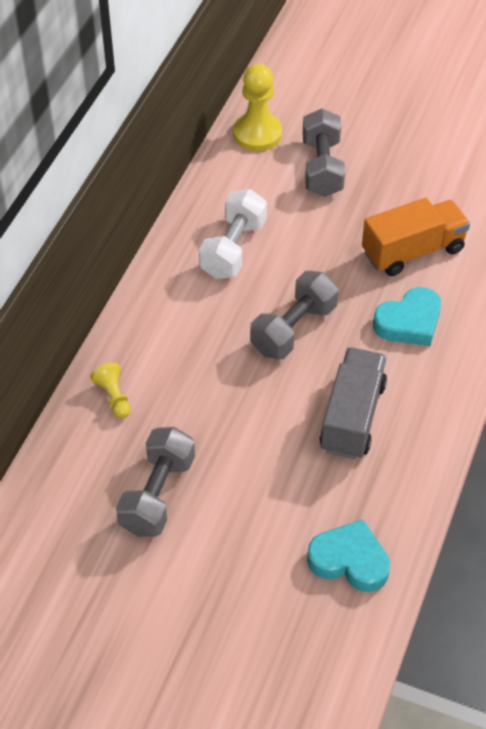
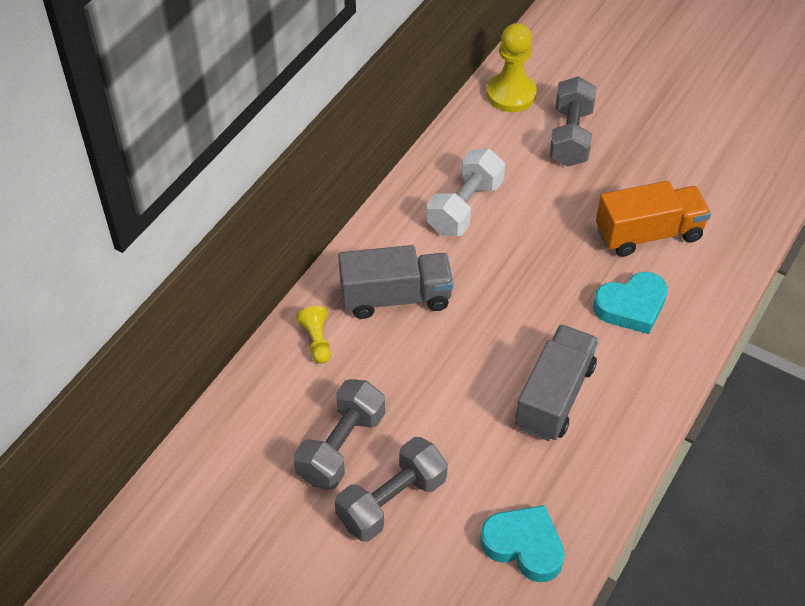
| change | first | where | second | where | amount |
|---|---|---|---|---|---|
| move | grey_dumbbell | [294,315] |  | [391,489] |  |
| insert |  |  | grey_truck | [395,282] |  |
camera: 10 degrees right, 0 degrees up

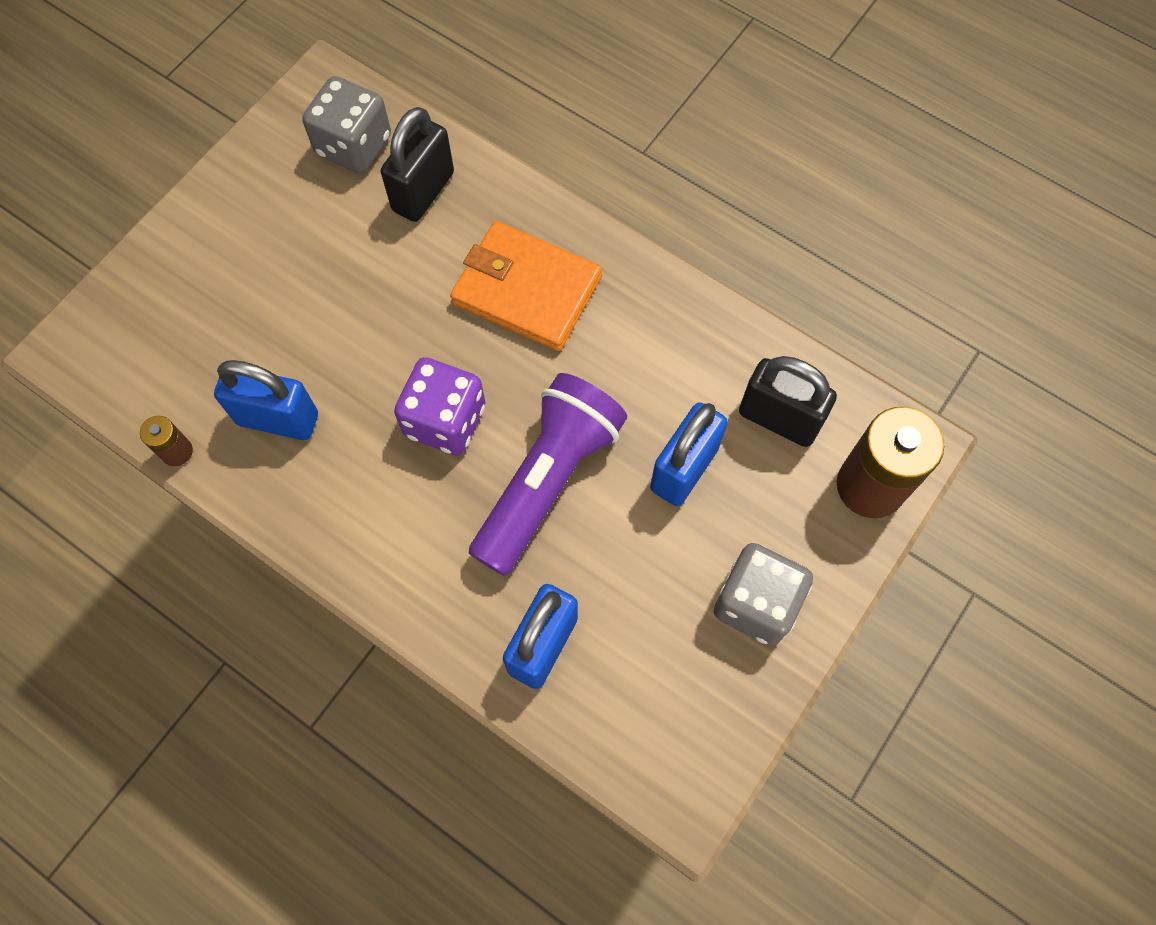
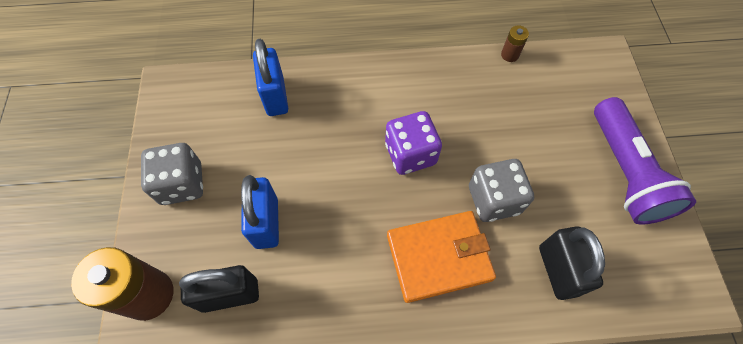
| change | first | where | second | where | amount |
|---|---|---|---|---|---|
| move | grey_dice | [346,124] |  | [501,190] |  |
| delete | blue_padlock | [266,400] |  |  |  |
| move | purple_flashlight | [548,474] |  | [645,160] |  |
camera: 140 degrees right, 5 degrees down

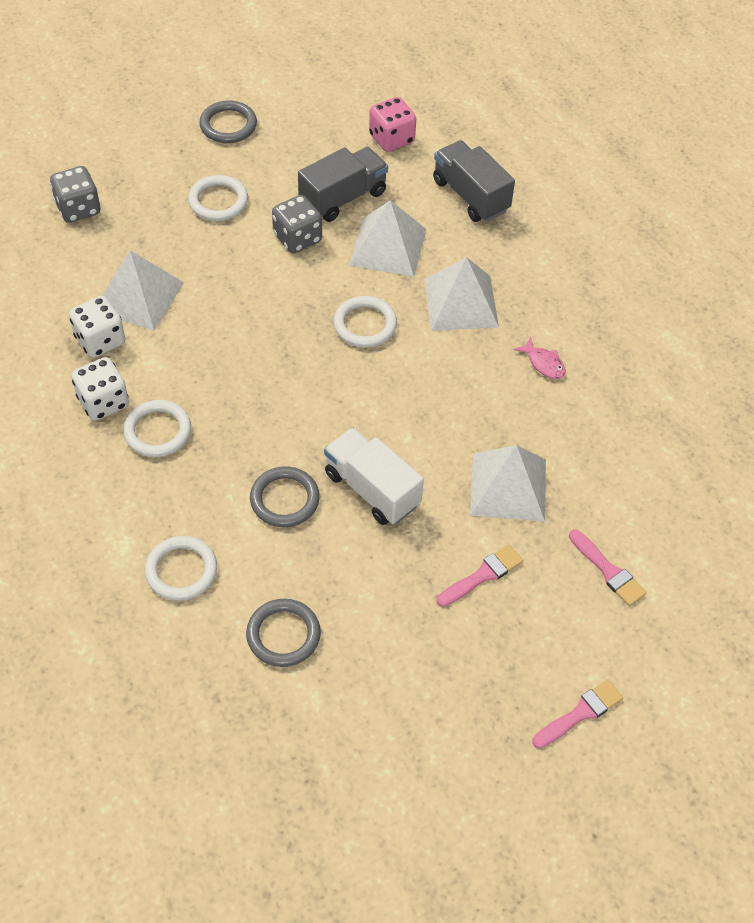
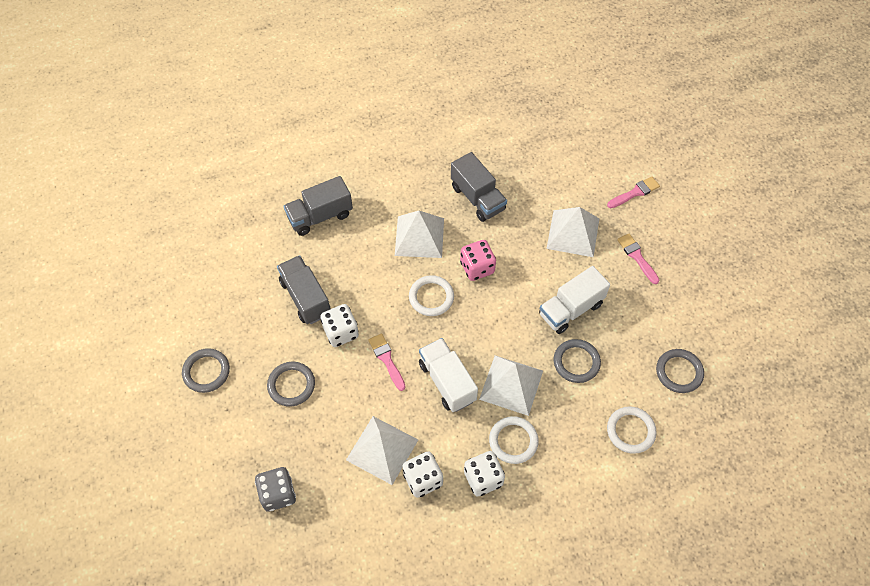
| change | first | where | second | where | amount |
|---|---|---|---|---|---|
| move | pink_dice | [392,124] |  | [478,260] |  |
| recolor | white_ring | [218,198] | grey_ring | [291,384] |  |
| recolor | grey_dice | [297,224] | white_dice | [339,325] |  |
| move | white_pyramid | [387,238] |  | [511,385] |  |
| replace | pink_fish | [540,358] | grey_truck | [479,187] |  |
| move | pink_brush | [577,713] |  | [387,362] |  |
| insert |  |  | white_truck | [448,375] |  |
camera: 80 degrees left, 5 degrees up

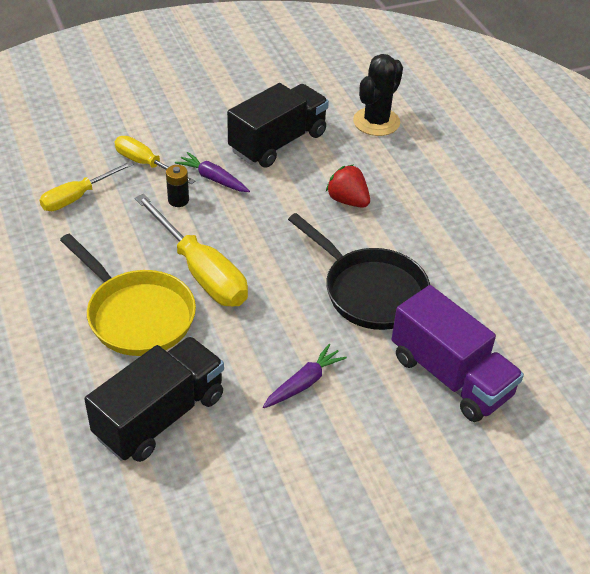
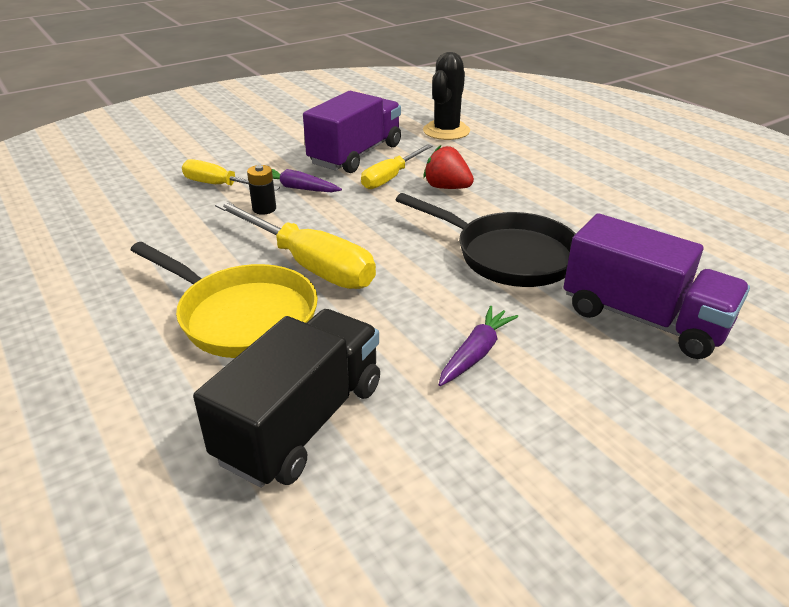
| change | first | where | second | where | amount |
|---|---|---|---|---|---|
| recolor | black_truck | [278,125] | purple_truck | [352,132] |  |
| move | yellow_screwdriver | [86,186] |  | [396,166] |  |
camera: 10 degrees left, 10 degrees down

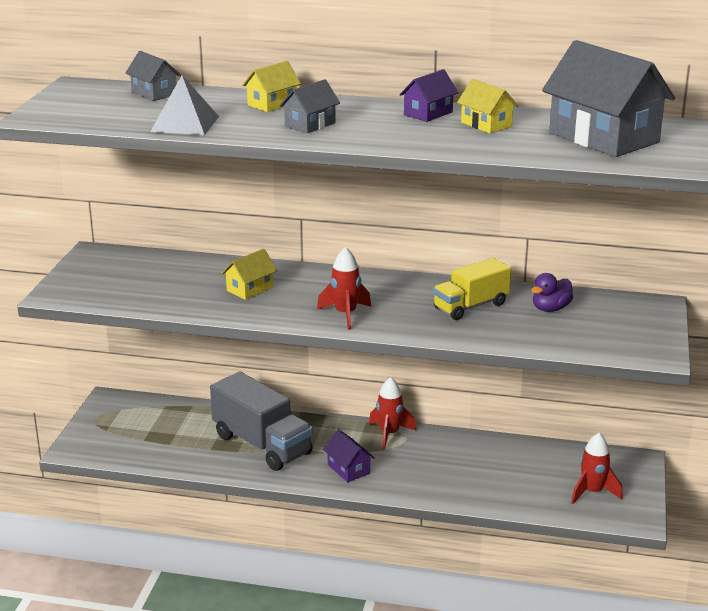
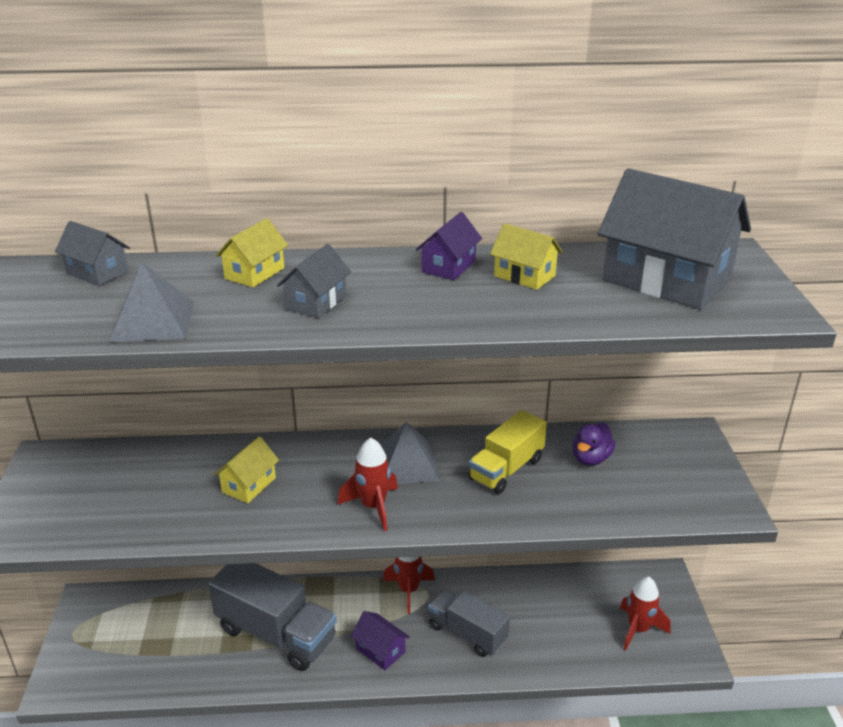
| change | first | where | second | where | amount |
|---|---|---|---|---|---|
| insert |  |  | grey_pyramid | [410,453] |  |
| insert |  |  | grey_truck | [469,623] |  |
camera: 15 degrees left, 5 degrees up

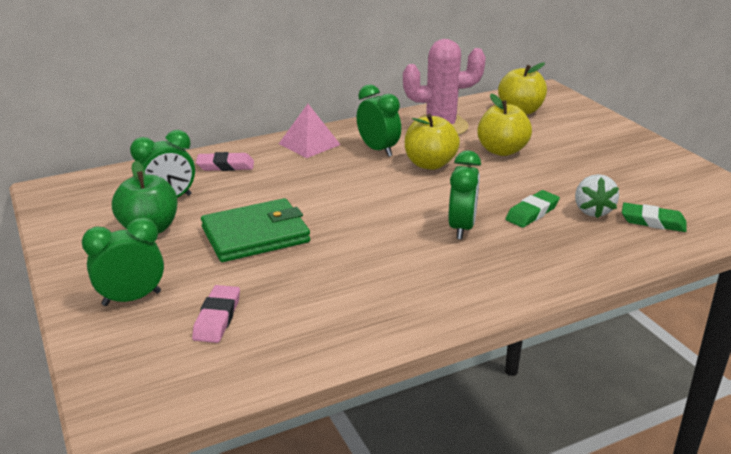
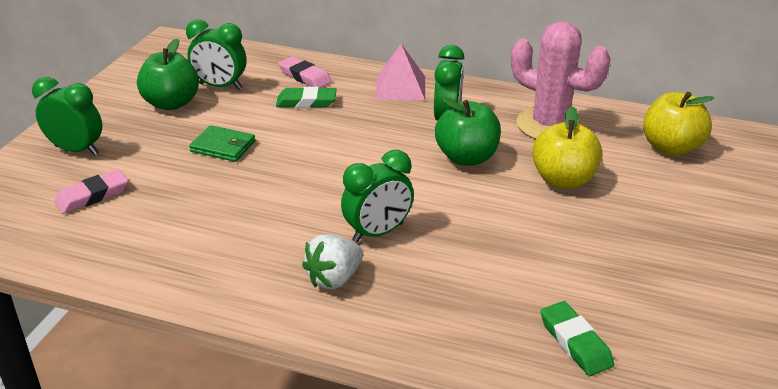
| change | first | where | second | where | amount |
|---|---|---|---|---|---|
| recolor | yellow_apple | [432,142] | green_apple | [468,131] |  |
| move | white_strawberry | [597,196] |  | [332,261] |  |
| move | green_eraser | [533,209] |  | [306,97] |  |
| resize | green_wallet | [255,230] |  | [222,143] | x0.57 |
camera: 45 degrees right, 5 degrees up

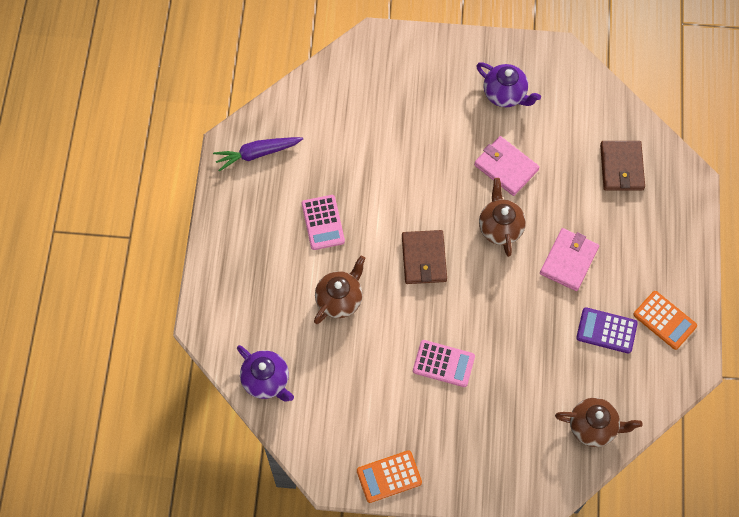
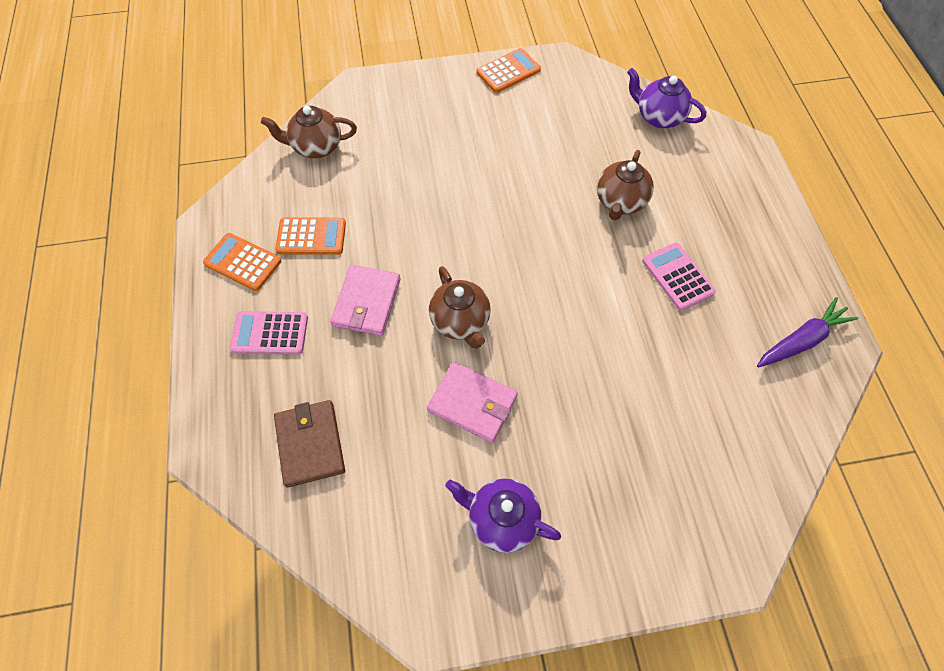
| change | first | where | second | where | amount |
|---|---|---|---|---|---|
| delete | brown_wallet | [424,257] |  |  |  |
| recolor | purple_calculator | [607,330] | orange_calculator | [310,236] |  |
| move | pink_calculator | [444,363] |  | [269,332] |  |
camera: 165 degrees right, 5 degrees down

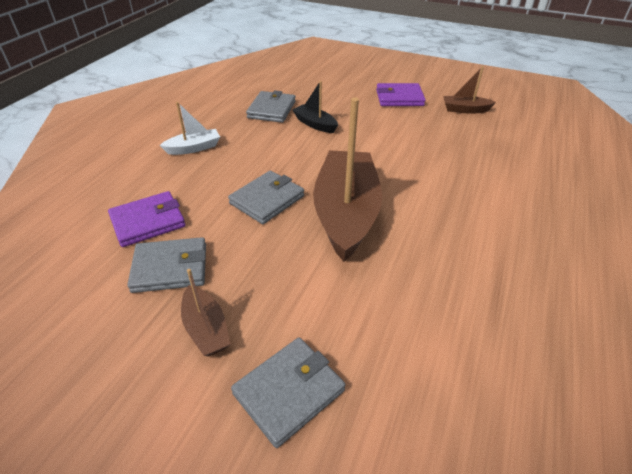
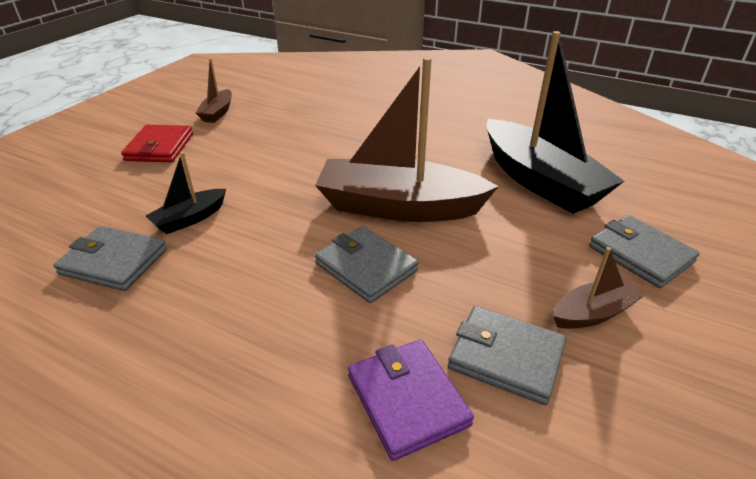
| change | first | where | second | where | amount |
|---|---|---|---|---|---|
| recolor | purple_wallet | [401,94] | red_wallet | [157,143] |  |
| delete | white_boat | [190,128] |  |  |  |
| rotate | grey_wallet | [166,265] |  | [507,355] | 60 degrees counterclockwise |
| insert |  |  | black_boat | [555,122] |  |
camera: 85 degrees left, 5 degrees down

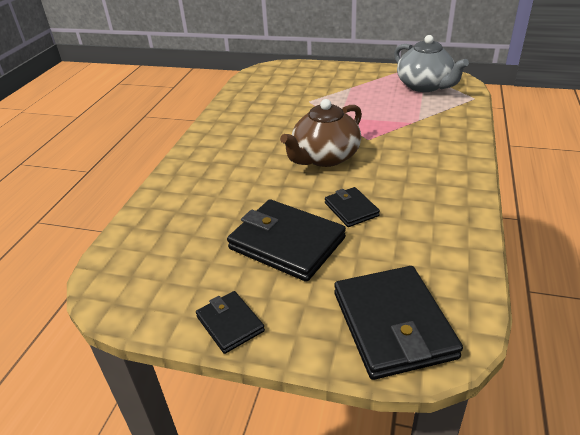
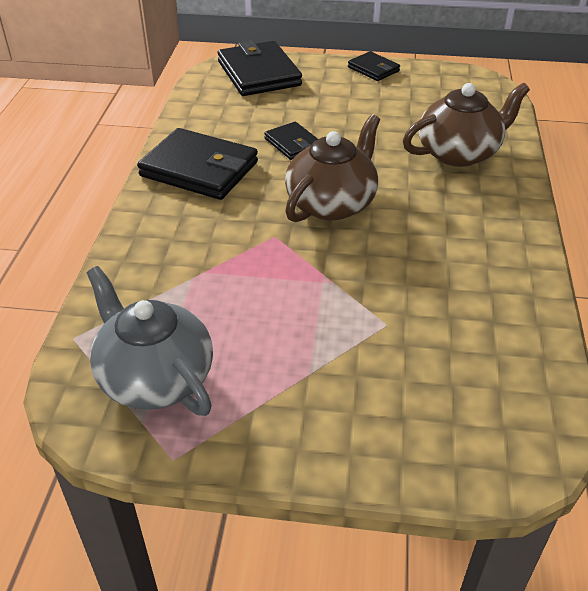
| change | first | where | second | where | amount |
|---|---|---|---|---|---|
| move | black_wallet | [286,240] |  | [197,164] |  |
| insert |  |  | brown_teapot | [466,125] |  |
camera: 170 degrees right, 5 degrees up

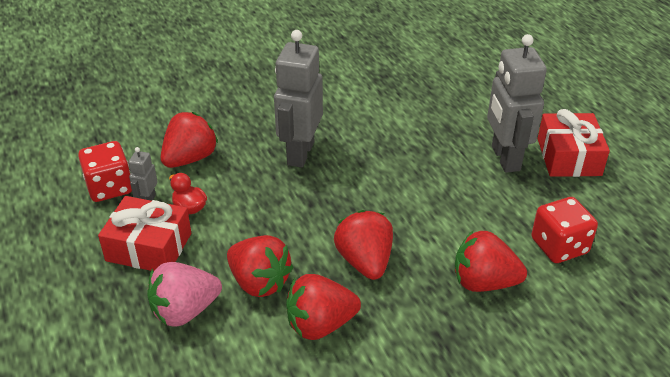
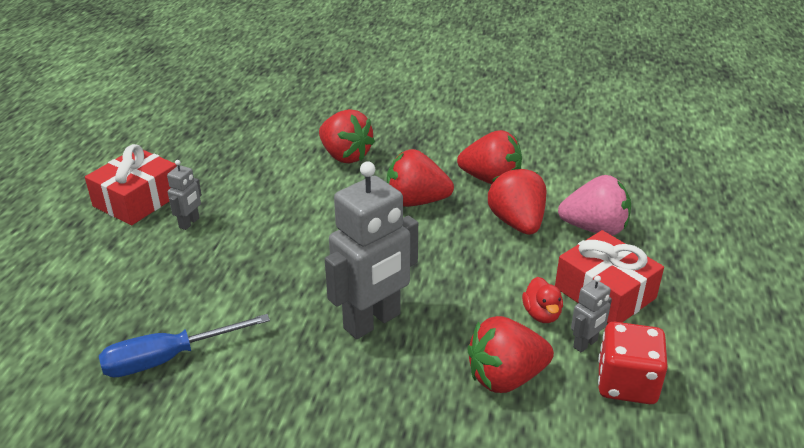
| change | first | where | second | where | amount |
|---|---|---|---|---|---|
| resize | grey_robot | [517,103] |  | [184,195] | x0.46 |
| delete | red_dice | [564,230] |  |  |  |
| rotate | red_strawberry | [363,245] |  | [420,178] | 75 degrees clockwise |
| insert |  |  | blue_screwdriver | [184,345] |  |
camera: 145 degrees left, 5 degrees down

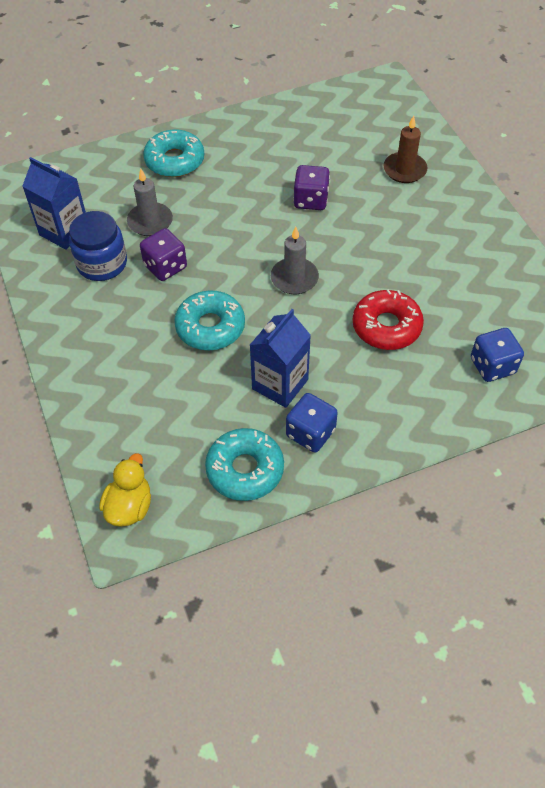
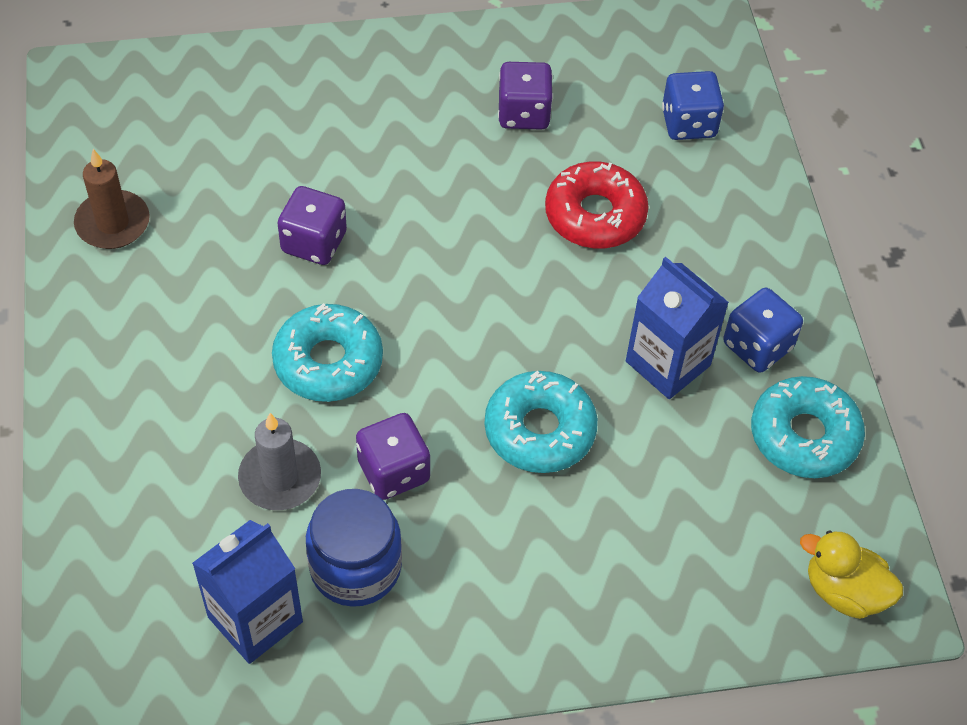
| change | first | where | second | where | amount |
|---|---|---|---|---|---|
| move | brown_candle | [405,149] |  | [112,199] |  |
| move | turquoise_donut | [173,153] |  | [327,352] |  |
| delete | grey_candle | [295,260] |  |  |  |
| insert |  |  | purple_dice | [525,96] |  |
camera: 80 degrees left, 0 degrees up

